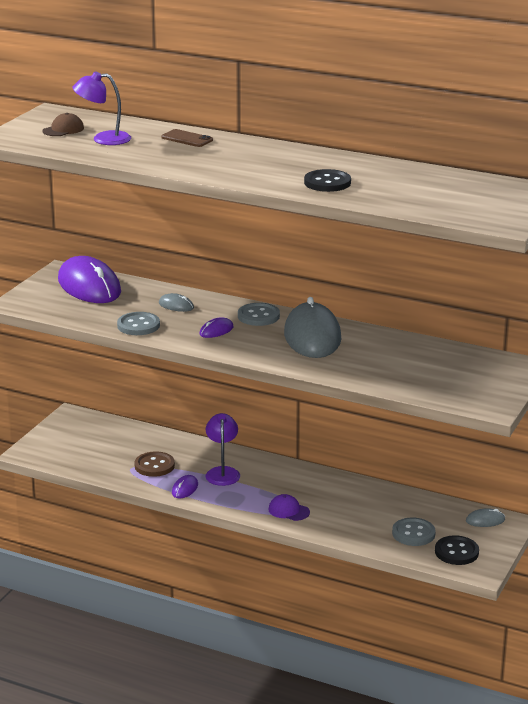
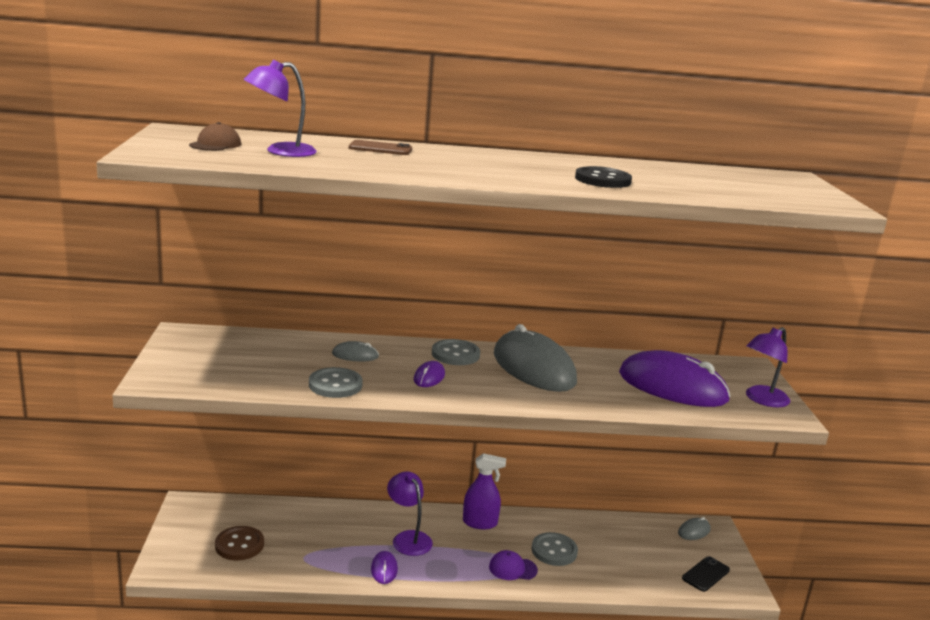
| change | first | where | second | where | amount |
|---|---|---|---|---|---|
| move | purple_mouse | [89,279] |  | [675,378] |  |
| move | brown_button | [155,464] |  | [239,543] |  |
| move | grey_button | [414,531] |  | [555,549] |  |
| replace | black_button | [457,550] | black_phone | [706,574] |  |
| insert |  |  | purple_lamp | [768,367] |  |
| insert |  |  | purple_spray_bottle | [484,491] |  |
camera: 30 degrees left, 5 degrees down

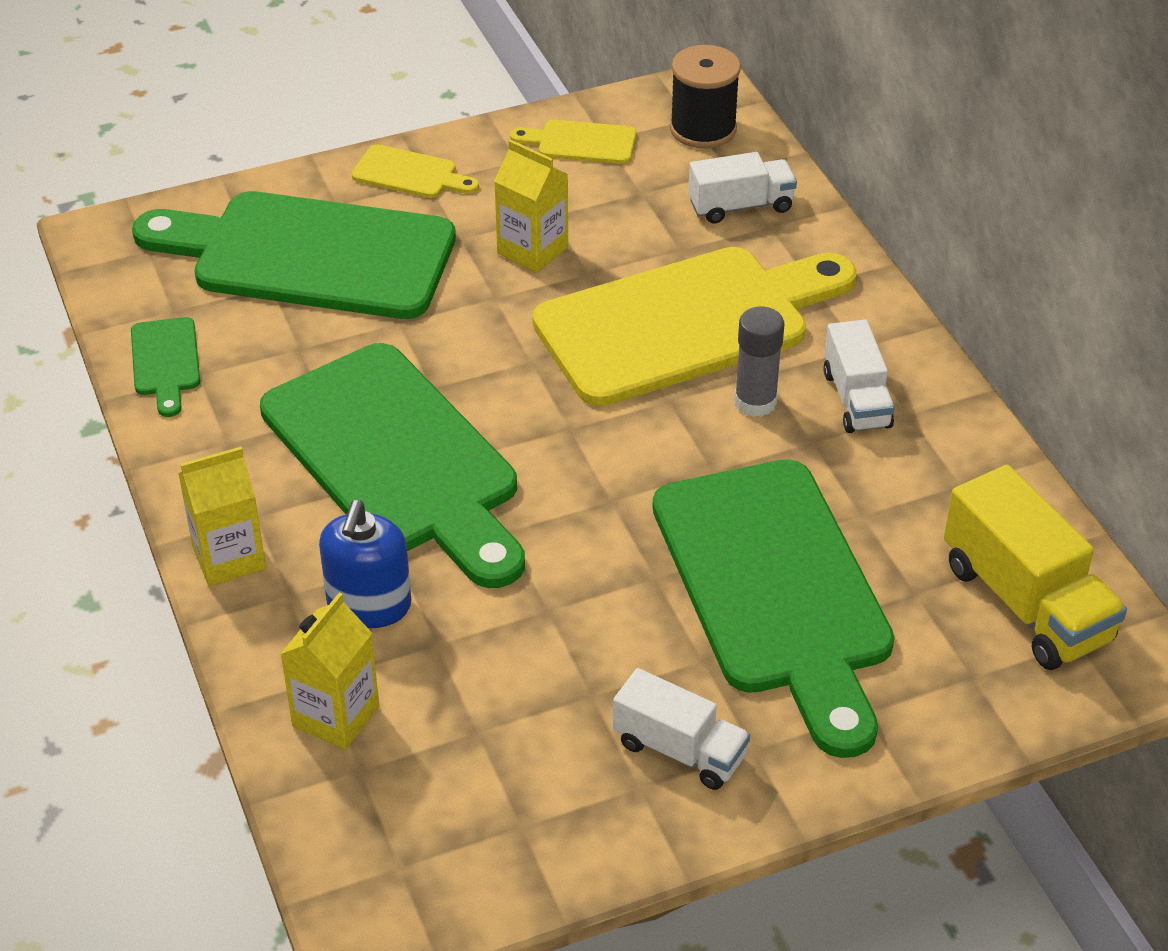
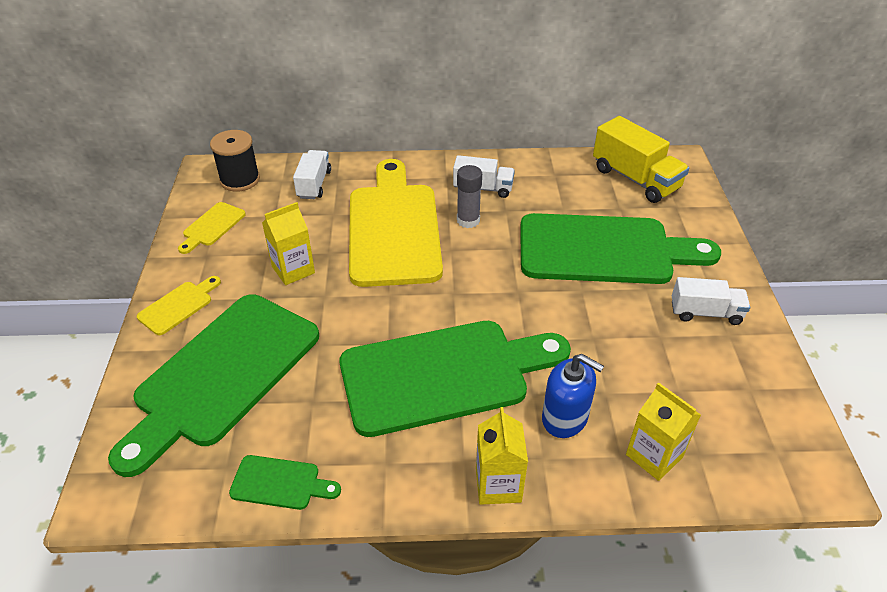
| change | first | where | second | where | amount |
|---|---|---|---|---|---|
| rotate | yellow_truck | [1035,567] |  | [641,159] | 60 degrees clockwise |
| rotate | white_truck | [681,729] |  | [711,301] | 45 degrees clockwise |
camera: 70 degrees left, 0 degrees up

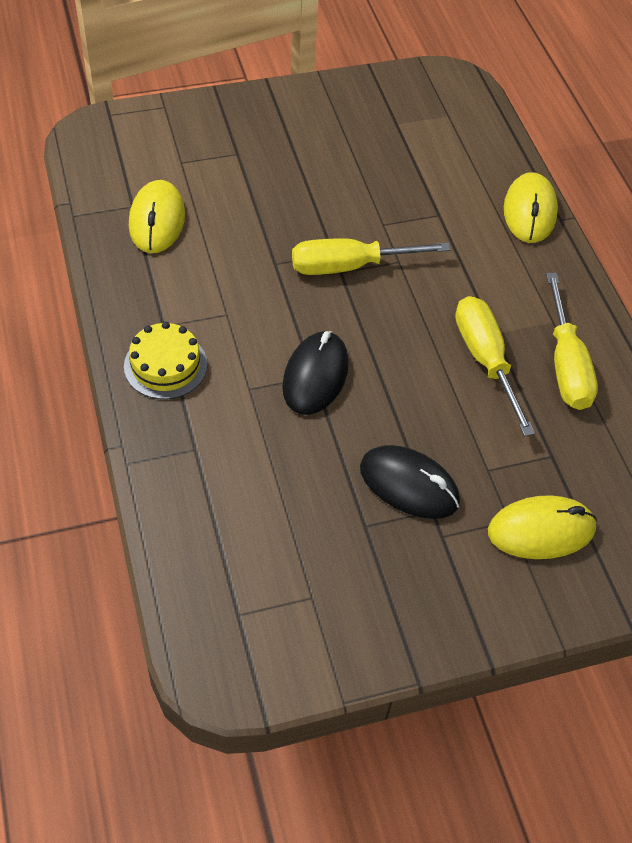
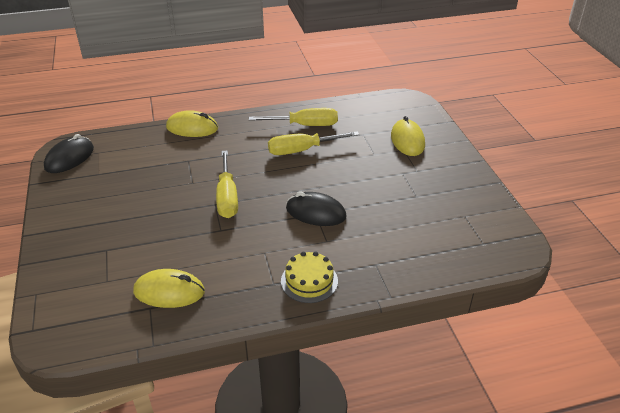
| change | first | where | second | where | amount |
|---|---|---|---|---|---|
| move | black_mouse | [410,482] |  | [69,153] |  |
camera: 85 degrees left, 15 degrees down

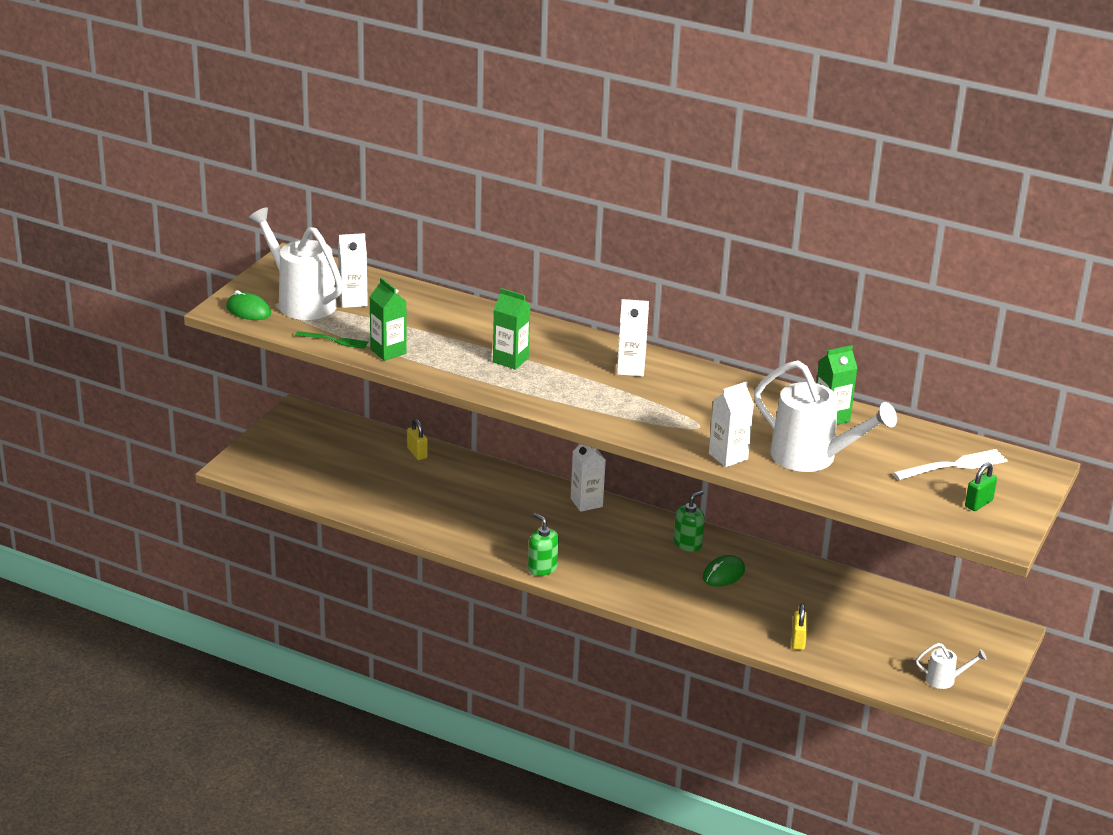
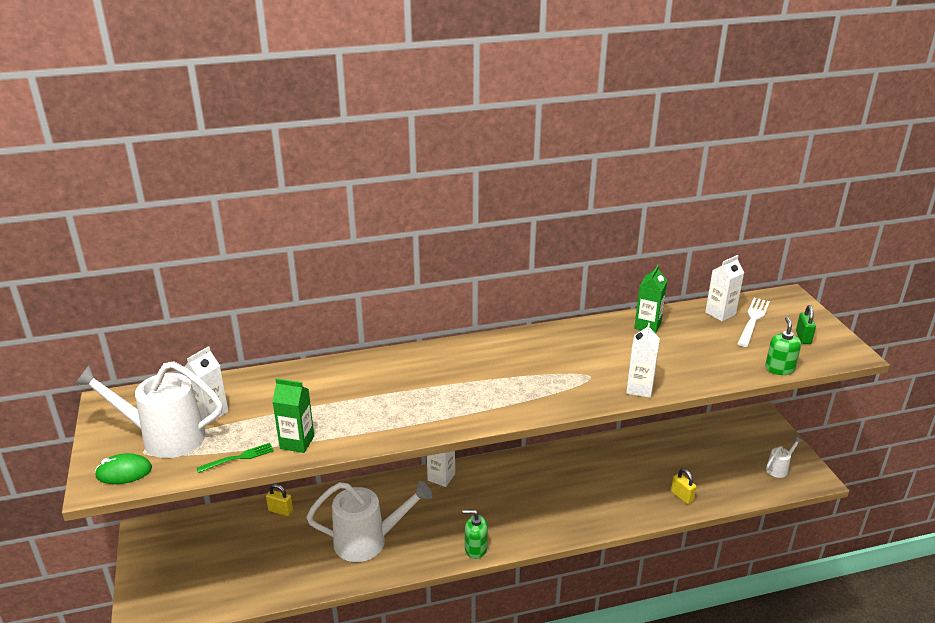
| change | first | where | second | where | amount |
|---|---|---|---|---|---|
| delete | green_carton | [511,329] |  |  |  |
| move | white_carton | [633,338] |  | [724,288] |  |
| move | white_watering_can | [825,416] |  | [369,521] |  |
| move | green_soap_dispenser | [689,521] |  | [783,346] |  |
| delete | green_mouse | [724,571] |  |  |  |
camera: 40 degrees left, 0 degrees up

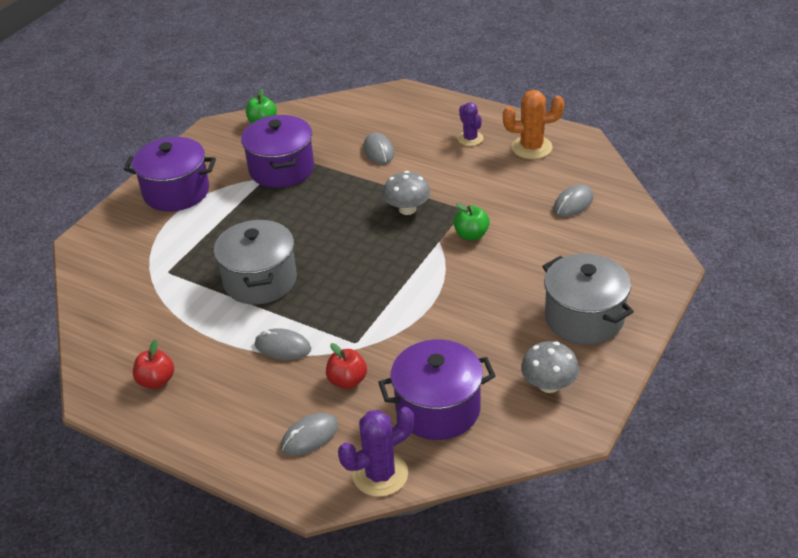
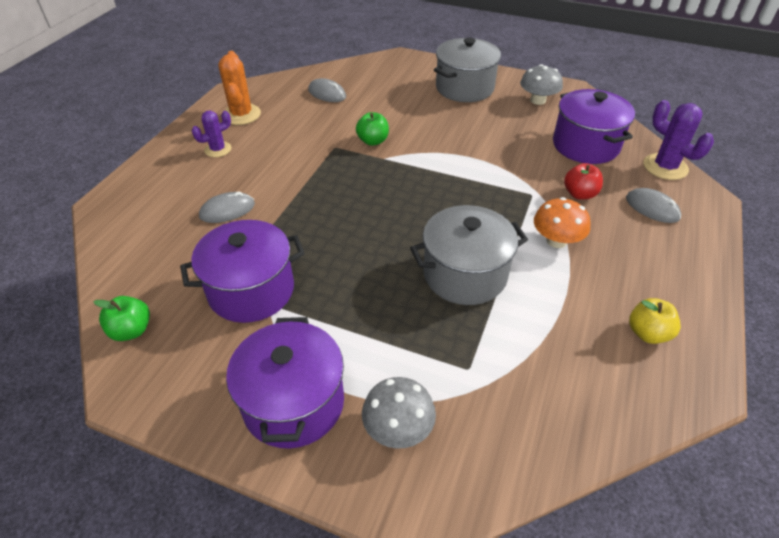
| change | first | where | second | where | amount |
|---|---|---|---|---|---|
| move | grey_mushroom | [406,193] |  | [399,413] |  |
| replace | grey_mouse | [283,344] | orange_mushroom | [562,222] |  |
| recolor | red_apple | [153,364] | yellow_apple | [655,321] |  |
camera: 100 degrees left, 5 degrees up

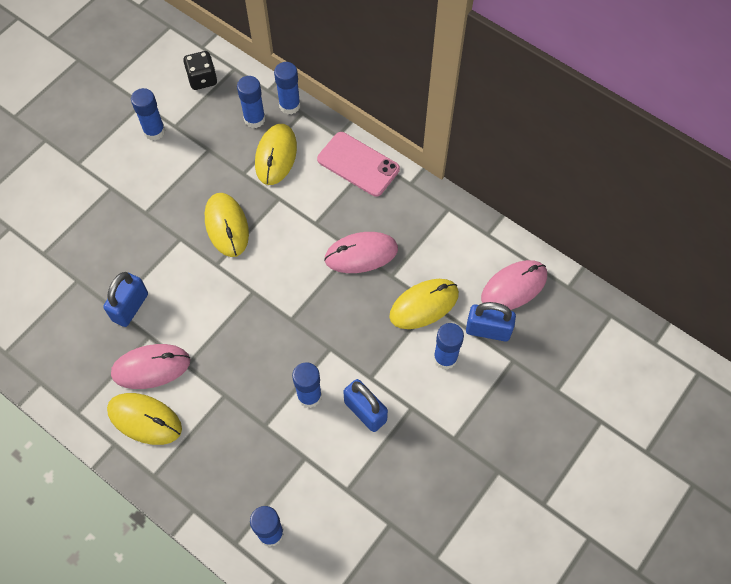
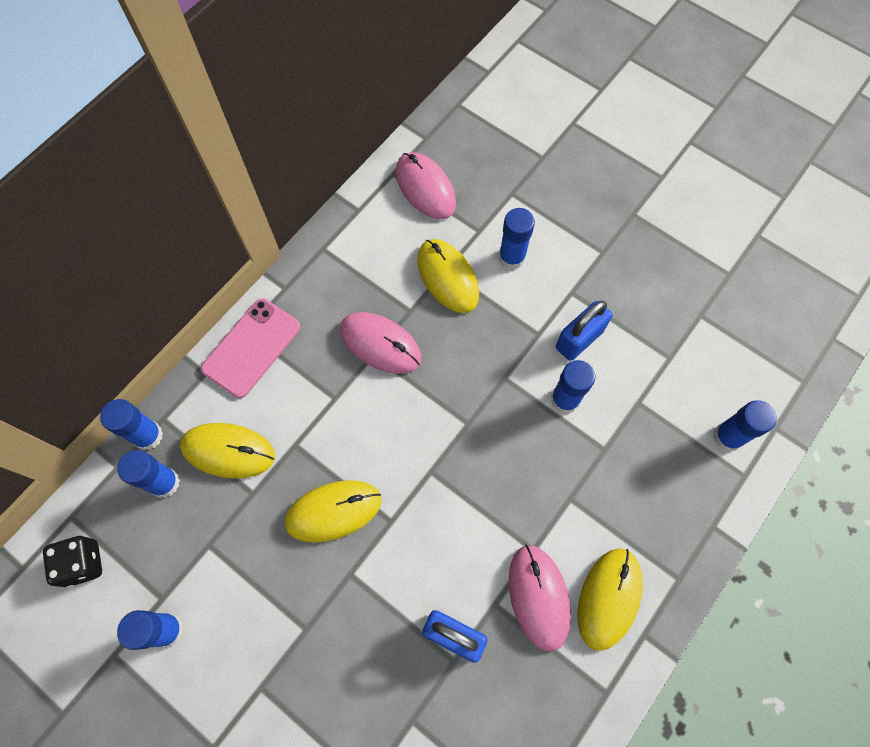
| change | first | where | second | where | amount |
|---|---|---|---|---|---|
| rotate | pink_mouse | [361,252] |  | [381,343] | 45 degrees counterclockwise |
| delete | blue_padlock | [491,321] |  |  |  |
camera: 90 degrees left, 5 degrees up

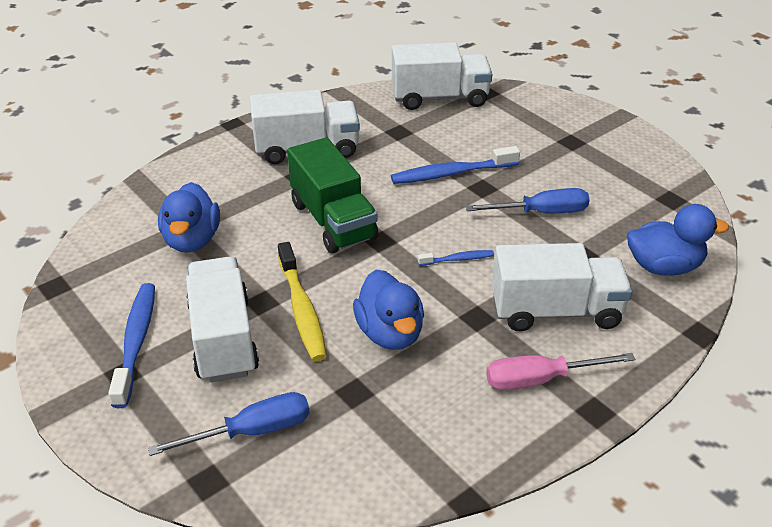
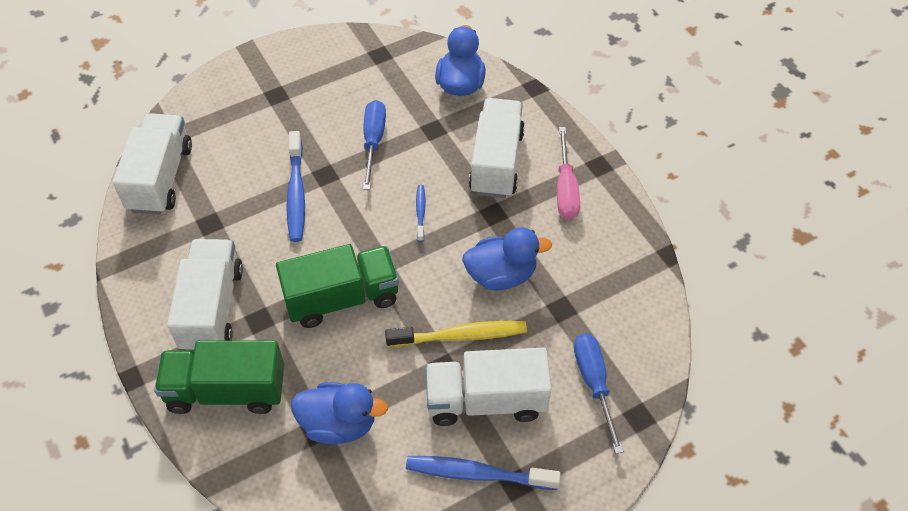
| change | first | where | second | where | amount |
|---|---|---|---|---|---|
| insert |  |  | green_truck | [219,377] |  |
camera: 80 degrees left, 15 degrees up

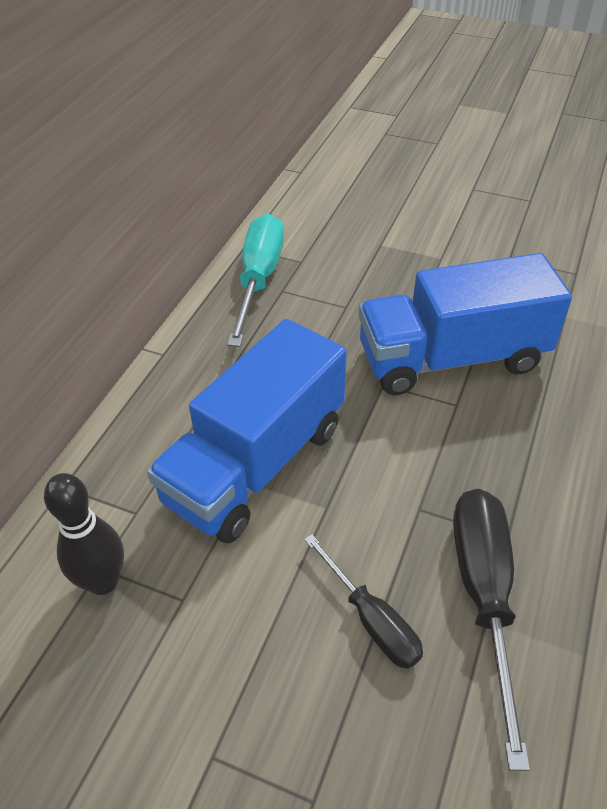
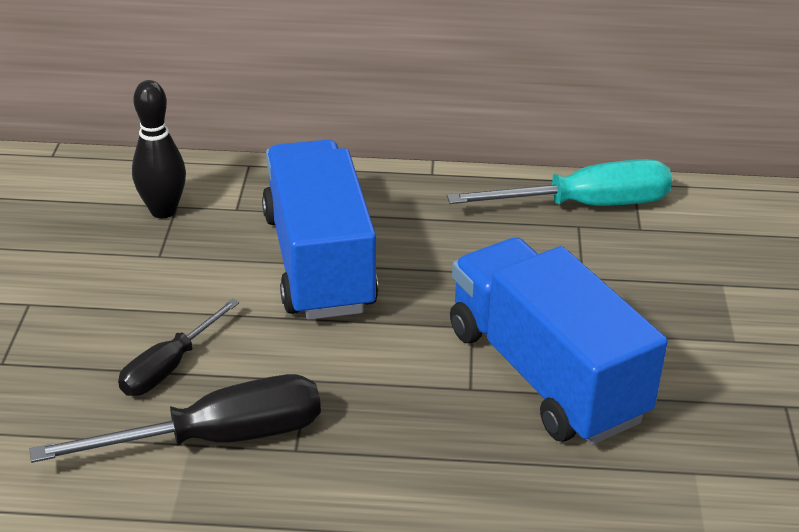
| change | first | where | second | where | amount |
|---|---|---|---|---|---|
| rotate | blue_truck | [247,431] |  | [320,229] | 60 degrees clockwise |
camera: 70 degrees right, 10 degrees down

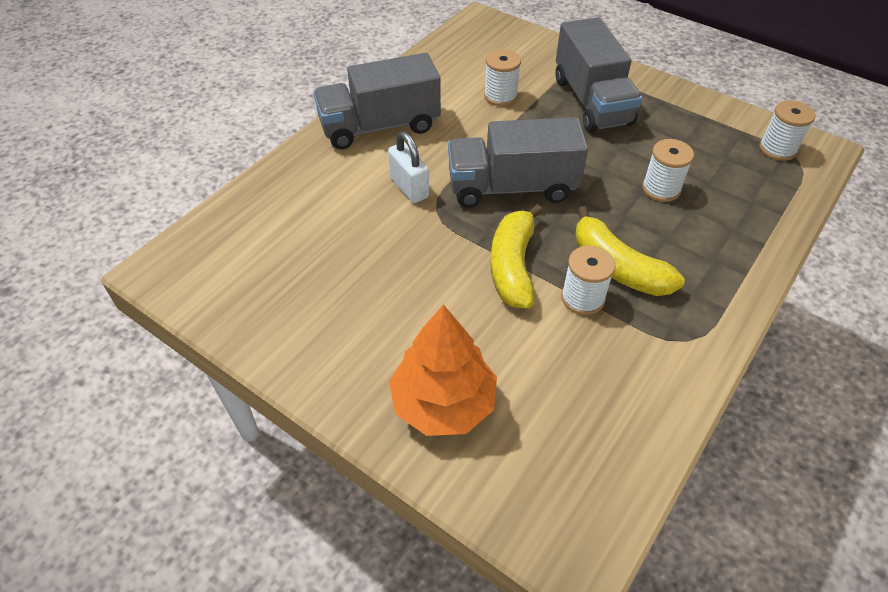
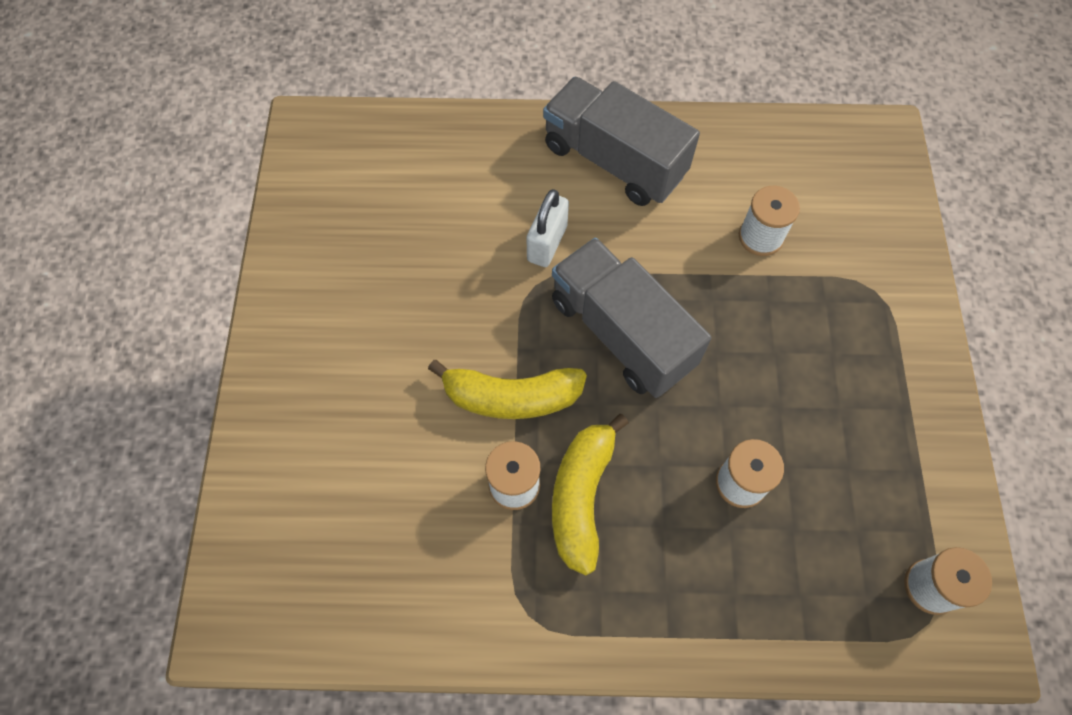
| change | first | where | second | where | amount |
|---|---|---|---|---|---|
| delete | grey_truck | [598,74] |  |  |  |
| rotate | yellow_banana | [517,256] |  | [507,389] | 150 degrees counterclockwise |
| delete | orange_tree | [443,370] |  |  |  |
camera: 55 degrees right, 15 degrees up

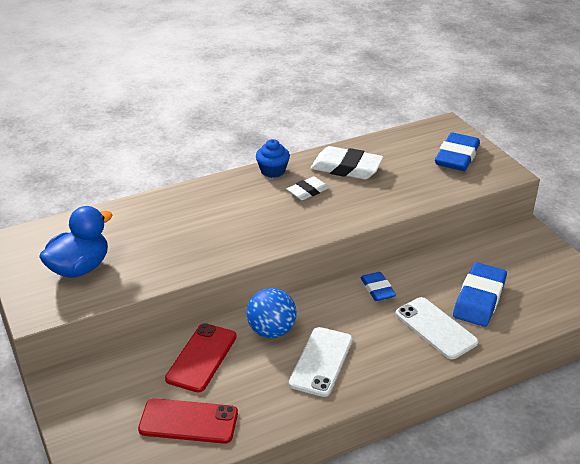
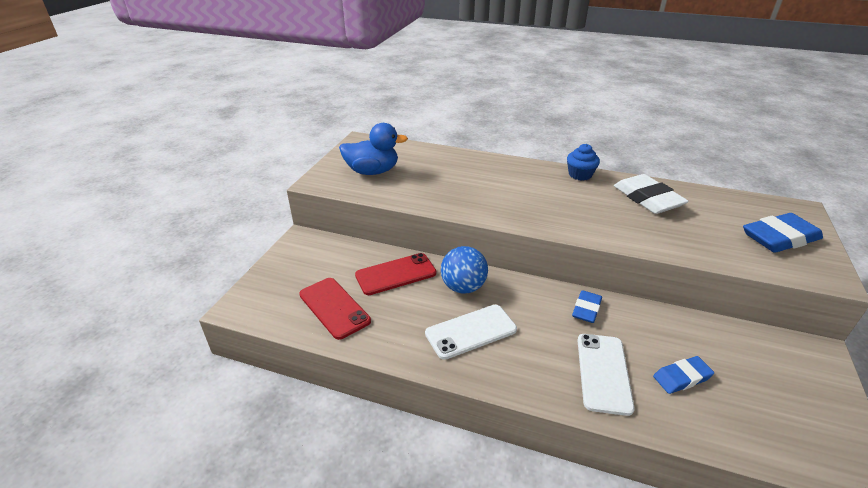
| change | first | where | second | where | amount |
|---|---|---|---|---|---|
| delete | white_eraser | [307,188] |  |  |  |
| resize | blue_eraser | [480,294] |  | [683,375] | x0.59 |
camera: 45 degrees right, 0 degrees up

